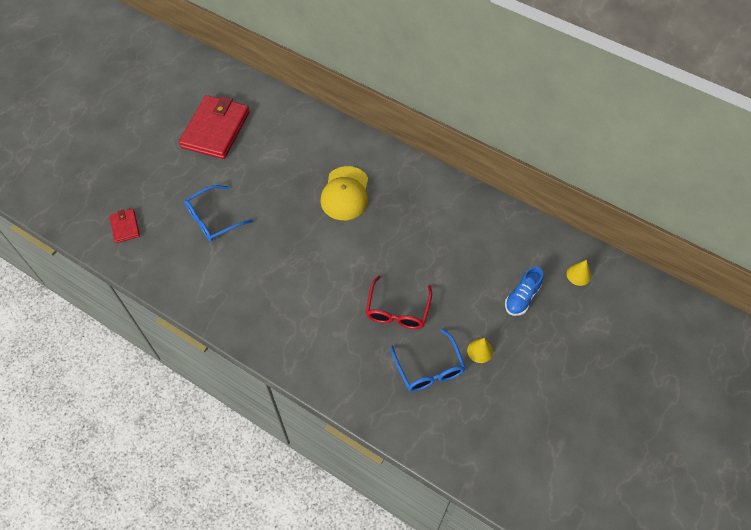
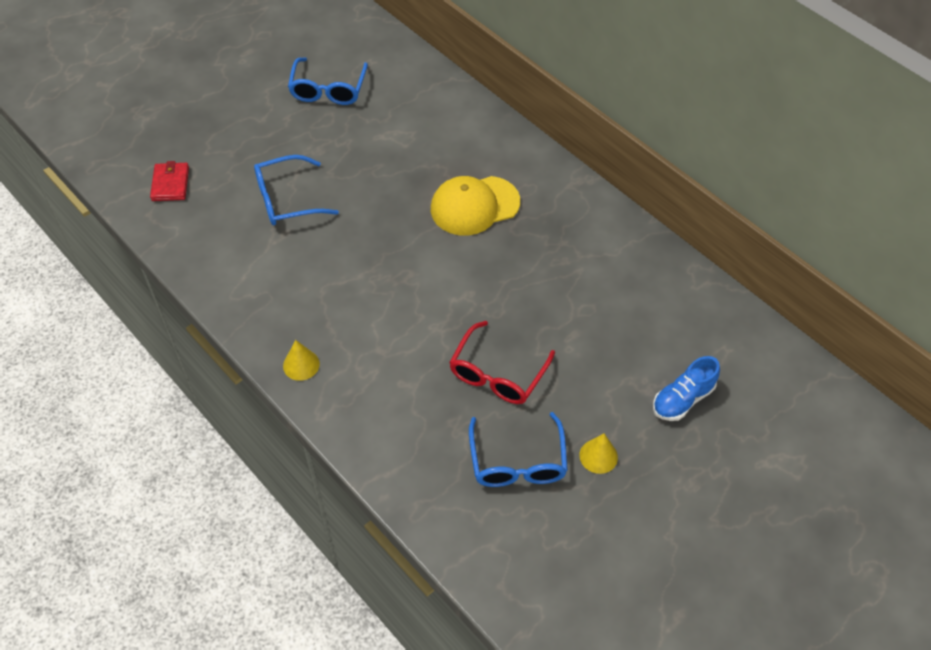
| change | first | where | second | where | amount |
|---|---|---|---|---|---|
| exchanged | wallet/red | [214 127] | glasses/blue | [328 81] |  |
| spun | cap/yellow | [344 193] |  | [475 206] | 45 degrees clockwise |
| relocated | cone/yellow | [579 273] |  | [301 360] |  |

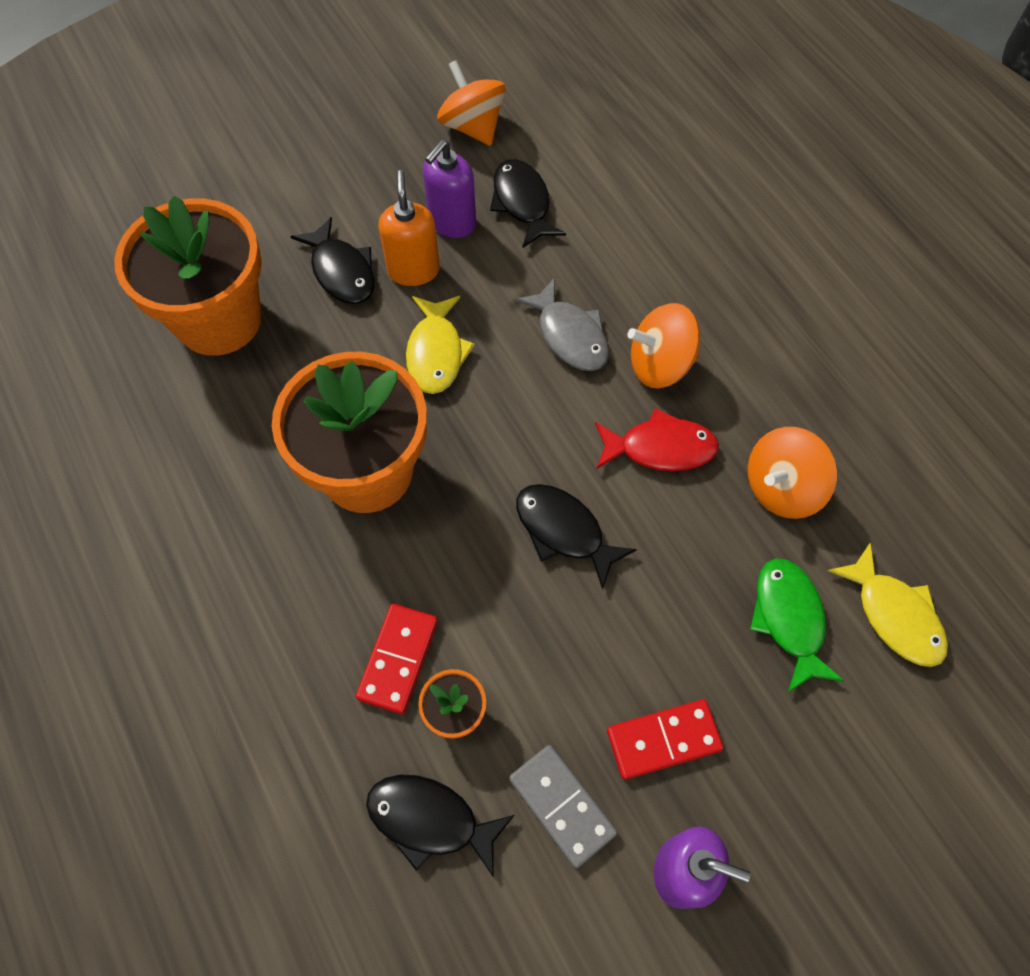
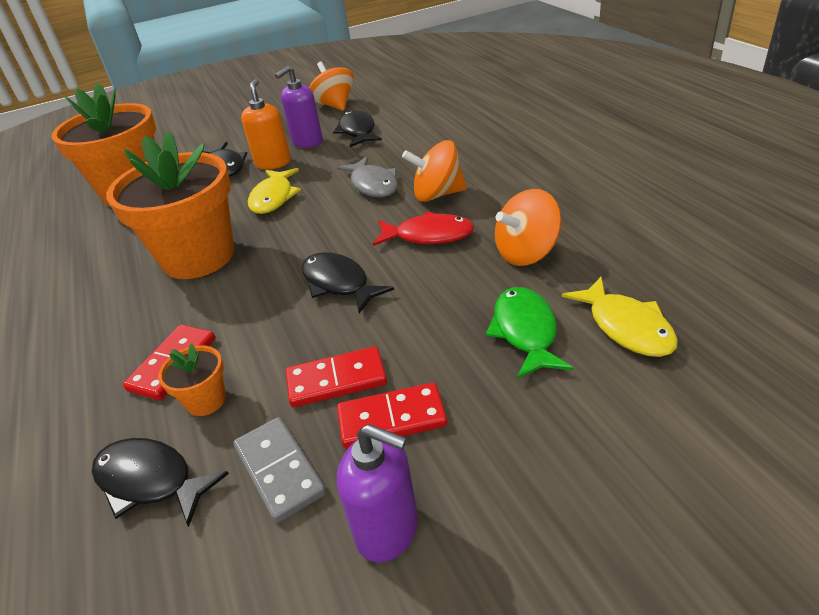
| change | first | where | second | where | amount |
|---|---|---|---|---|---|
| appeared |  |  | domino/red | [336 376] |  |

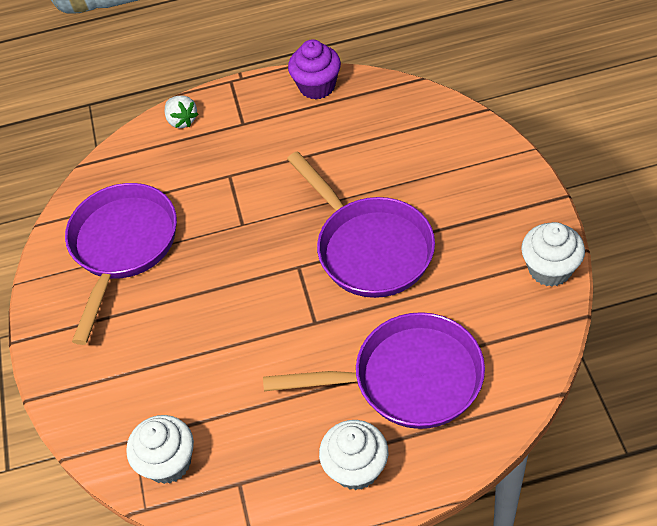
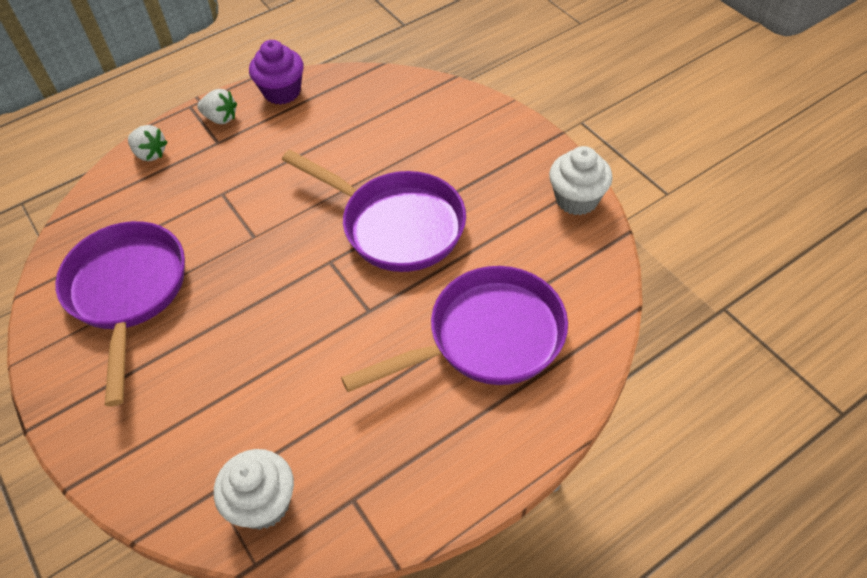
| change | first | where | second | where | amount |
|---|---|---|---|---|---|
| missing | cupcake/white | [353 455] |  |  |  |
| appeared |  |  | strawberry/white | [217 106] |  |

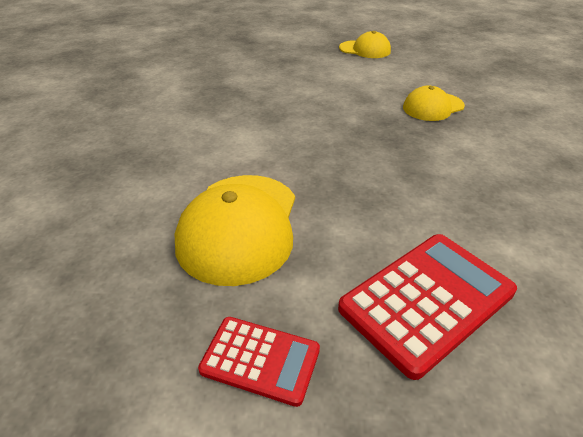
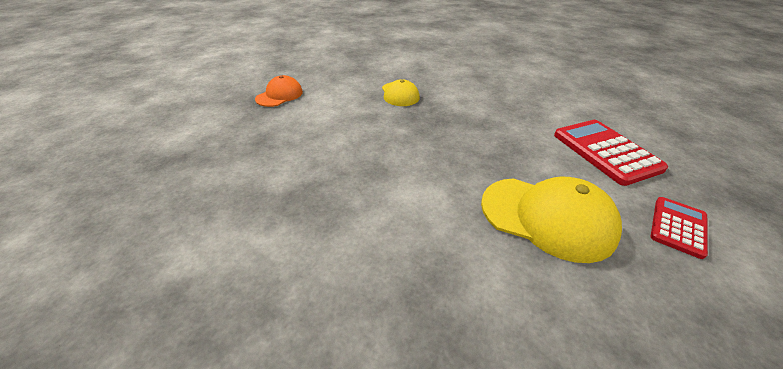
| change | first | where | second | where | amount |
|---|---|---|---|---|---|
| colour | cap/yellow | [365 44] | cap/orange | [279 91] |  |

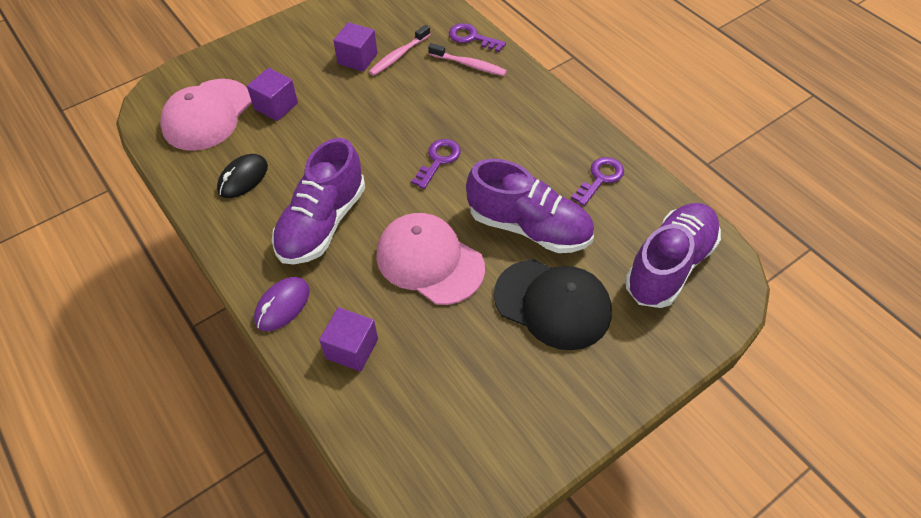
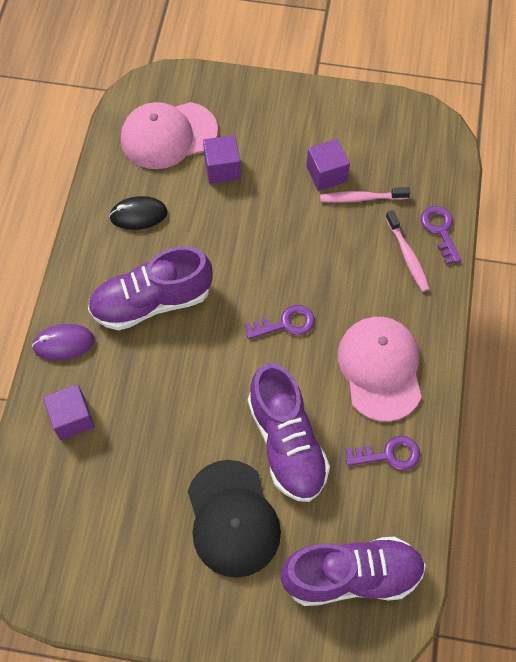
| change | first | where | second | where | amount |
|---|---|---|---|---|---|
| relocated | cap/pink | [430 259] |  | [379 369] |  |

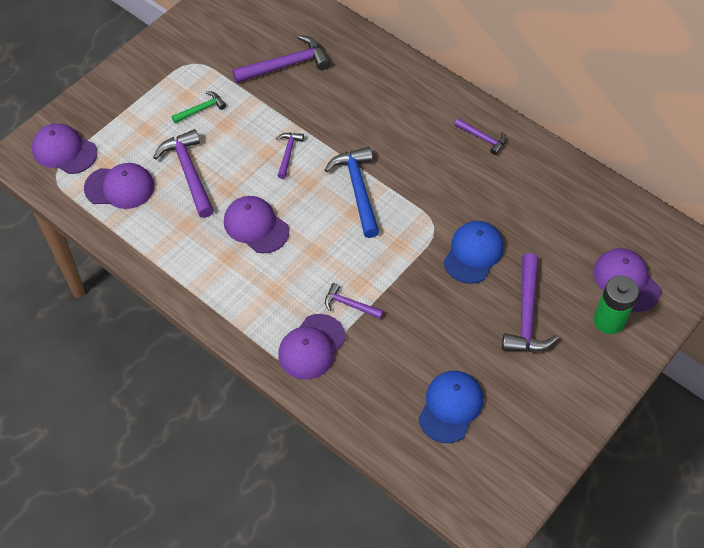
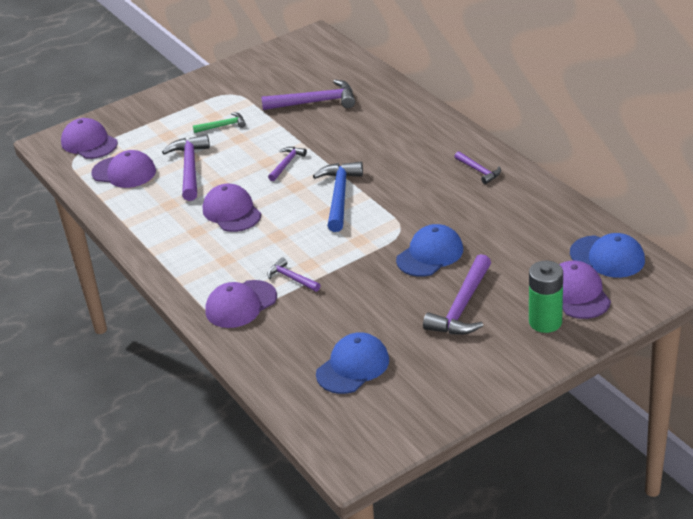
| change | first | where | second | where | amount |
|---|---|---|---|---|---|
| appeared |  |  | cap/blue | [607 255] |  |

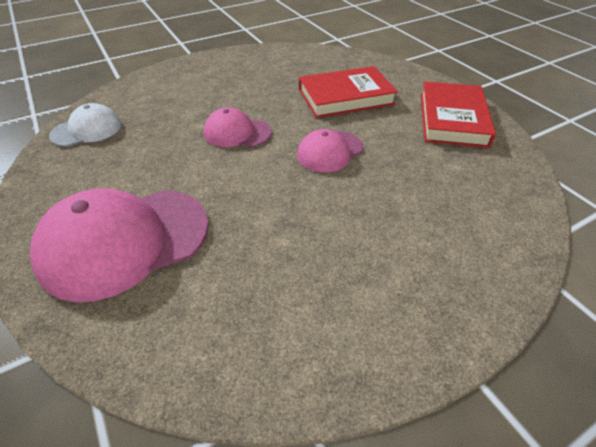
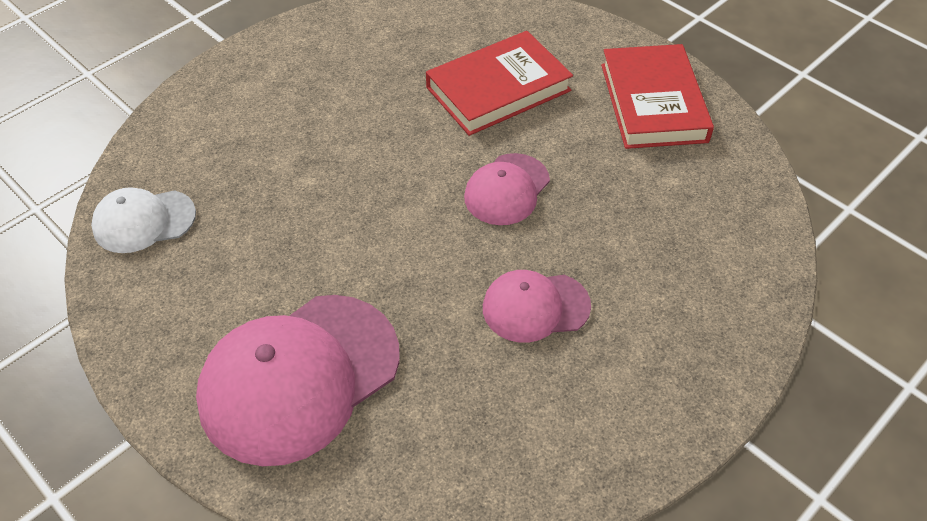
| change | first | where | second | where | amount |
|---|---|---|---|---|---|
| spun | cap/white | [85 125] |  | [143 220] | 150 degrees counterclockwise |
| relocated | cap/pink | [238 127] |  | [537 306] |  |

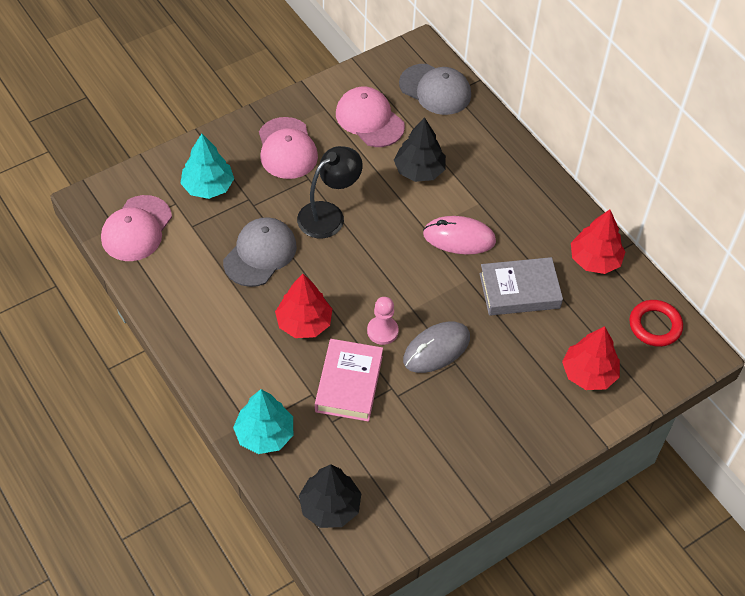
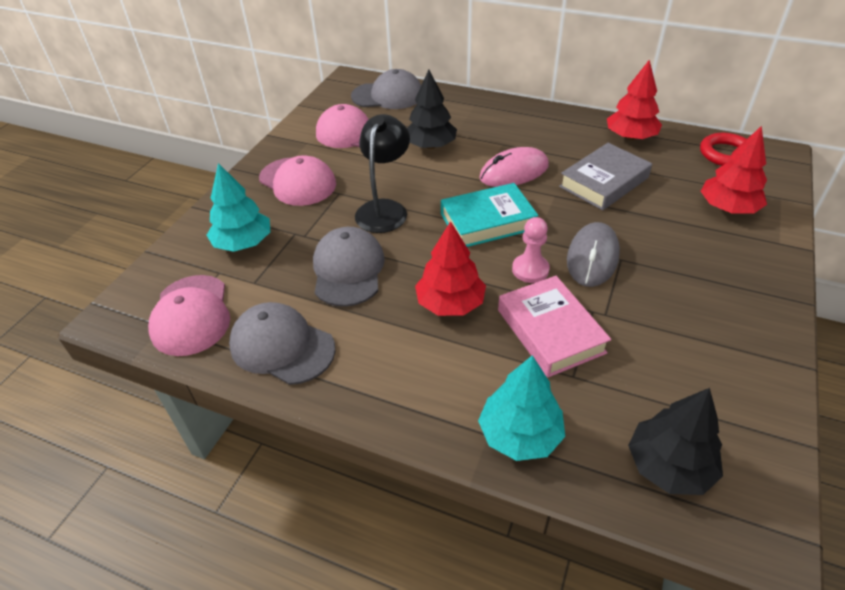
| change | first | where | second | where | amount |
|---|---|---|---|---|---|
| appeared |  |  | cap/grey | [282 343] |  |
| appeared |  |  | book/turquoise | [489 215] |  |

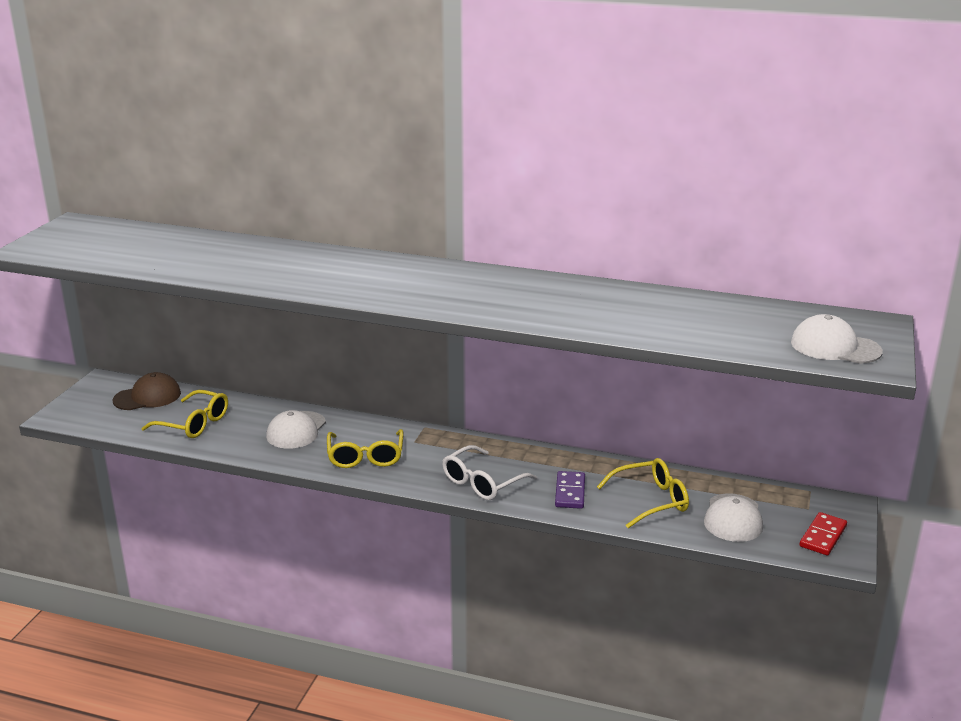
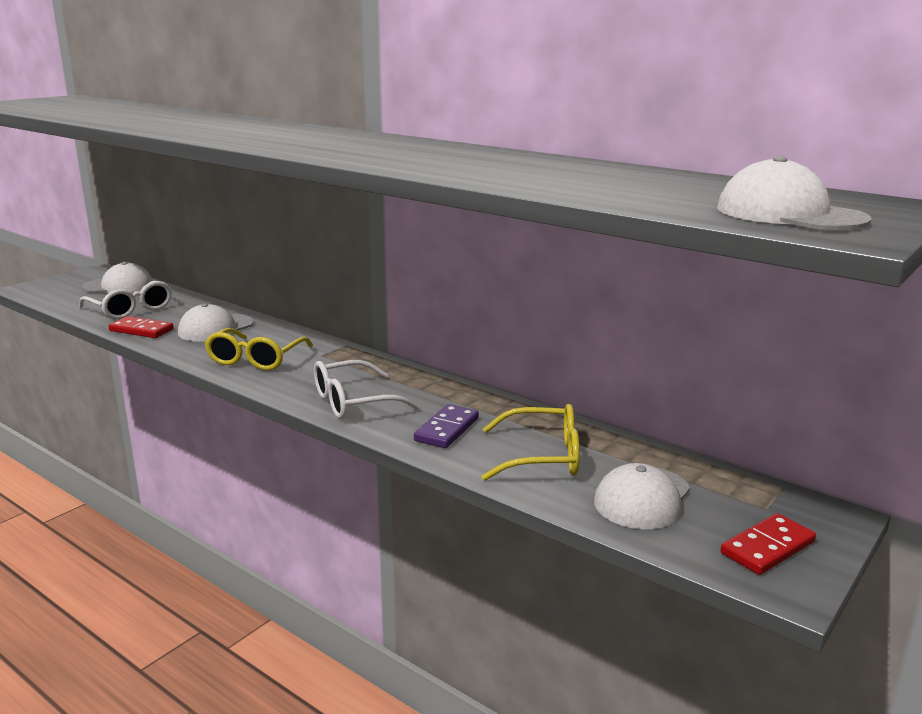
| change | first | where | second | where | amount |
|---|---|---|---|---|---|
| colour | cap/brown | [147 391] | cap/white | [117 277] |  |
| colour | glasses/yellow | [185 414] | glasses/white | [125 300] |  |
| appeared |  |  | domino/red | [141 327] |  |

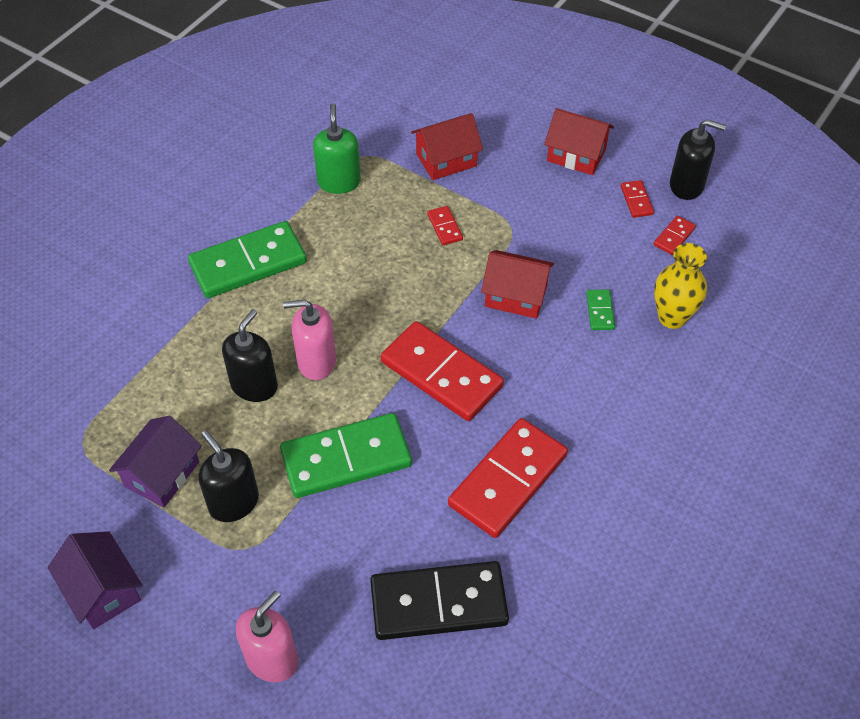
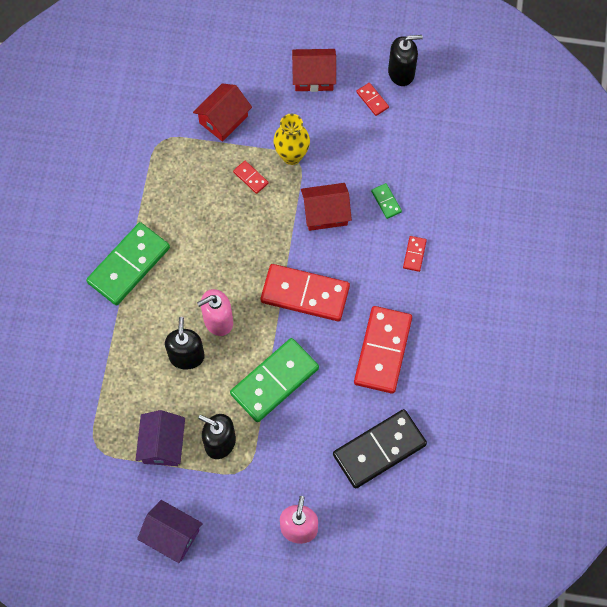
| change | first | where | second | where | amount |
|---|---|---|---|---|---|
| missing | soap dispenser/green | [337 148] |  |  |  |
| relocated | domino/red | [675 235] |  | [415 254] |  |
| relocated | vase/yellow | [680 286] |  | [291 139] |  |

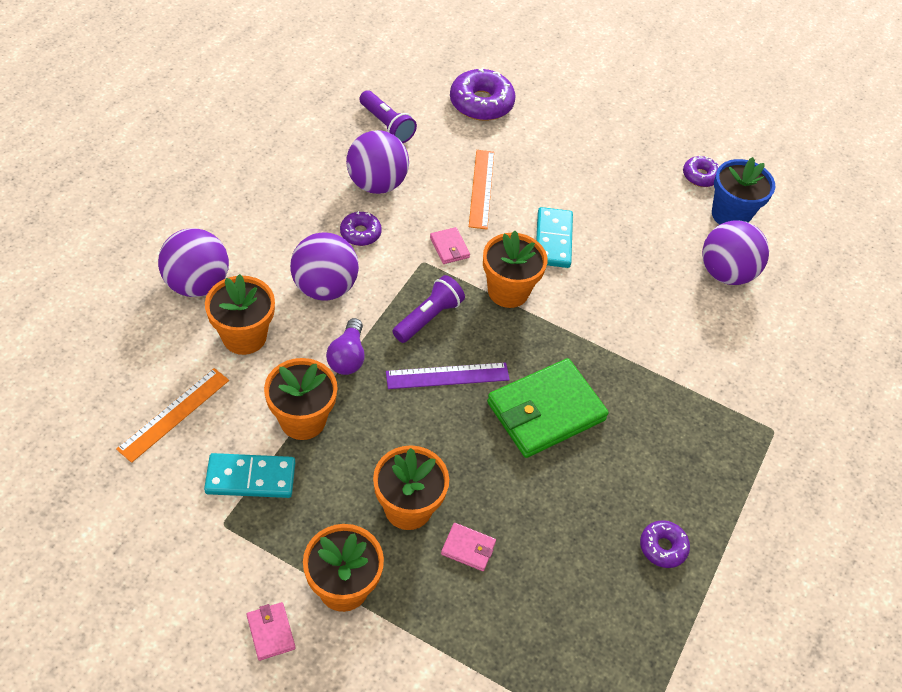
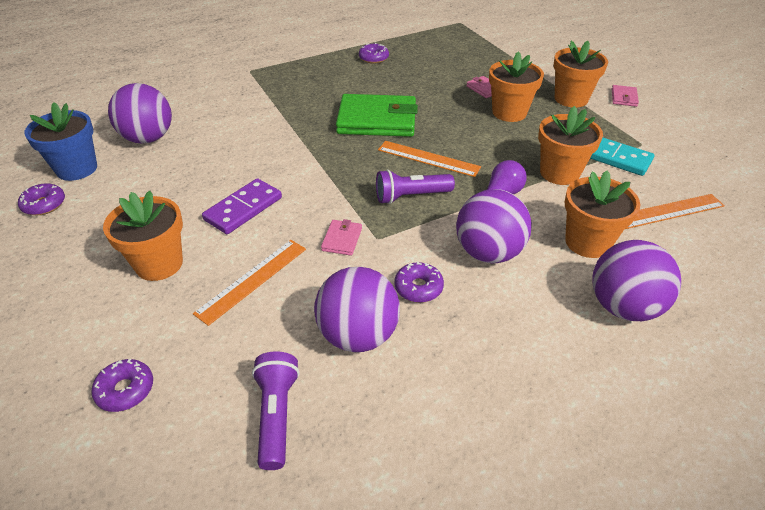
| change | first | where | second | where | amount |
|---|---|---|---|---|---|
| colour | ruler/purple | [448 376] | ruler/orange | [429 159] |  |
| size | donut/purple | [483 94] |  | [122 385] | x0.56 |
| relocated | flower pot/orange | [515 269] |  | [143 236] |  |
| colour | domino/turquoise | [554 237] | domino/purple | [242 206] |  |

